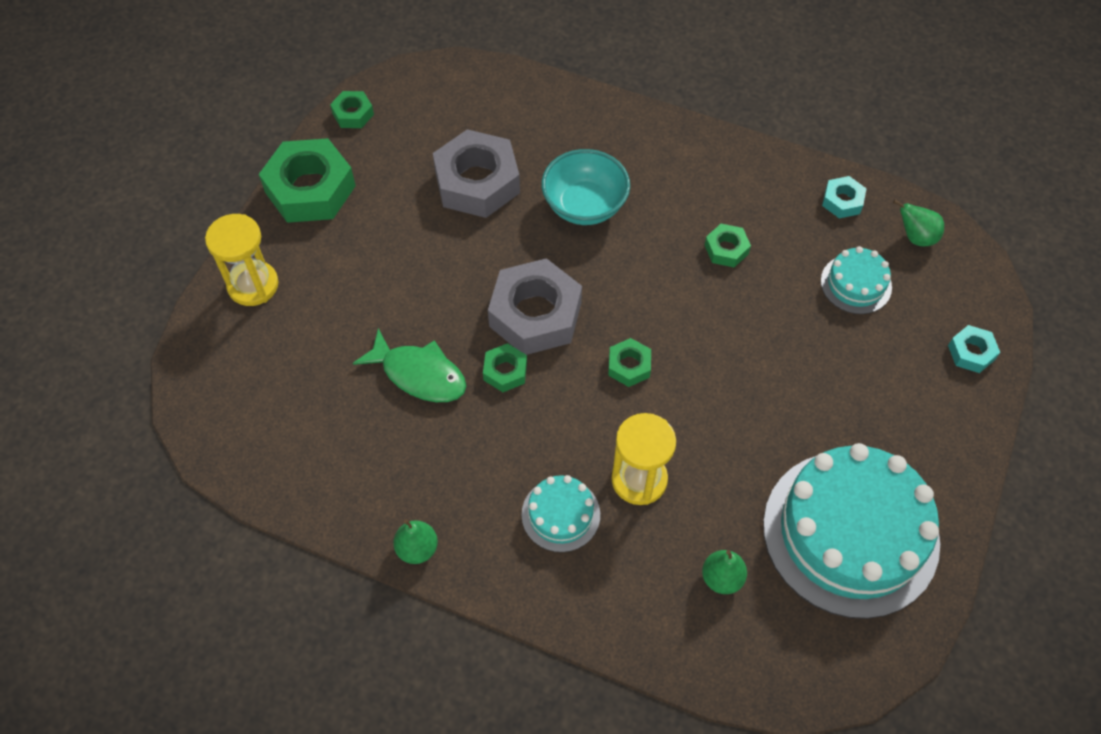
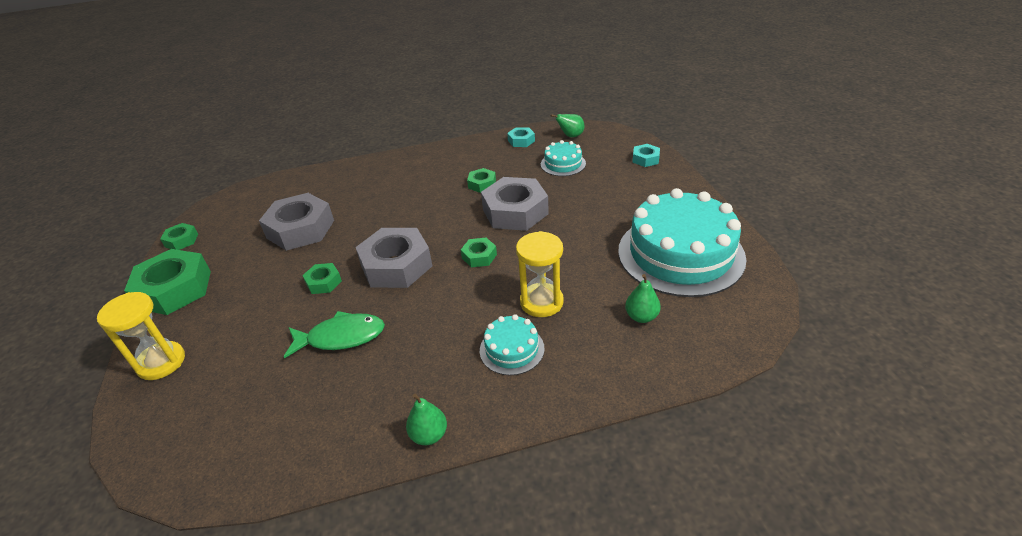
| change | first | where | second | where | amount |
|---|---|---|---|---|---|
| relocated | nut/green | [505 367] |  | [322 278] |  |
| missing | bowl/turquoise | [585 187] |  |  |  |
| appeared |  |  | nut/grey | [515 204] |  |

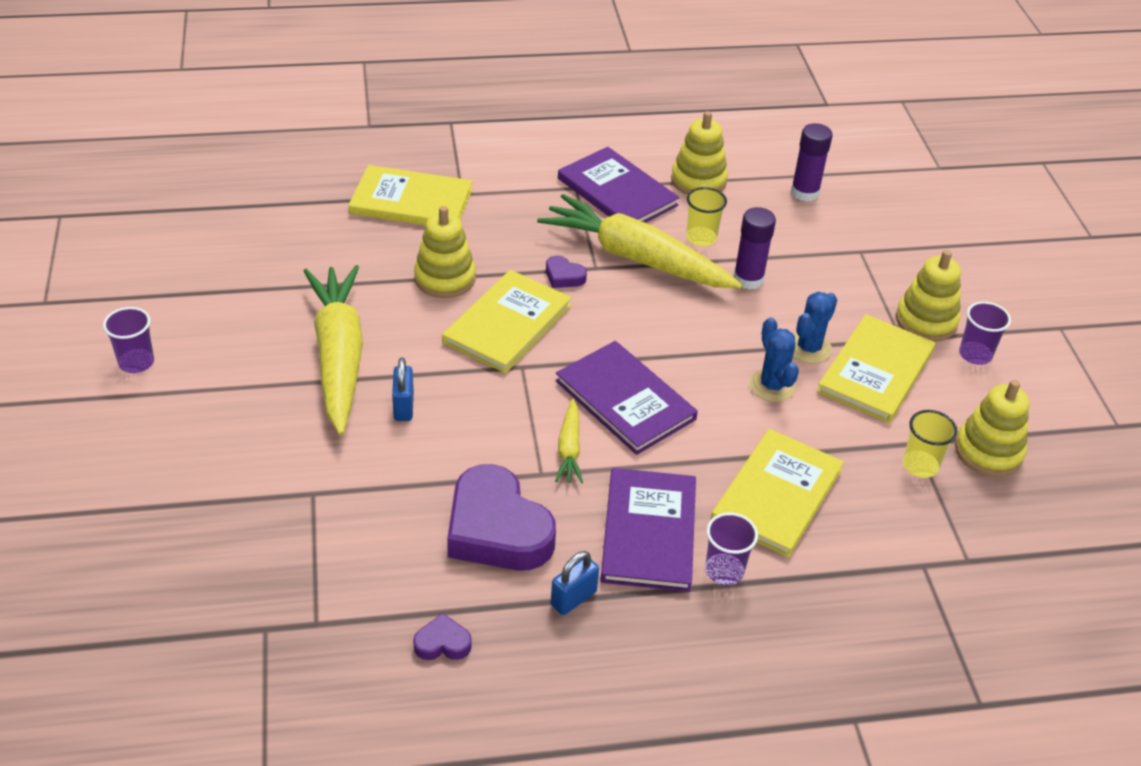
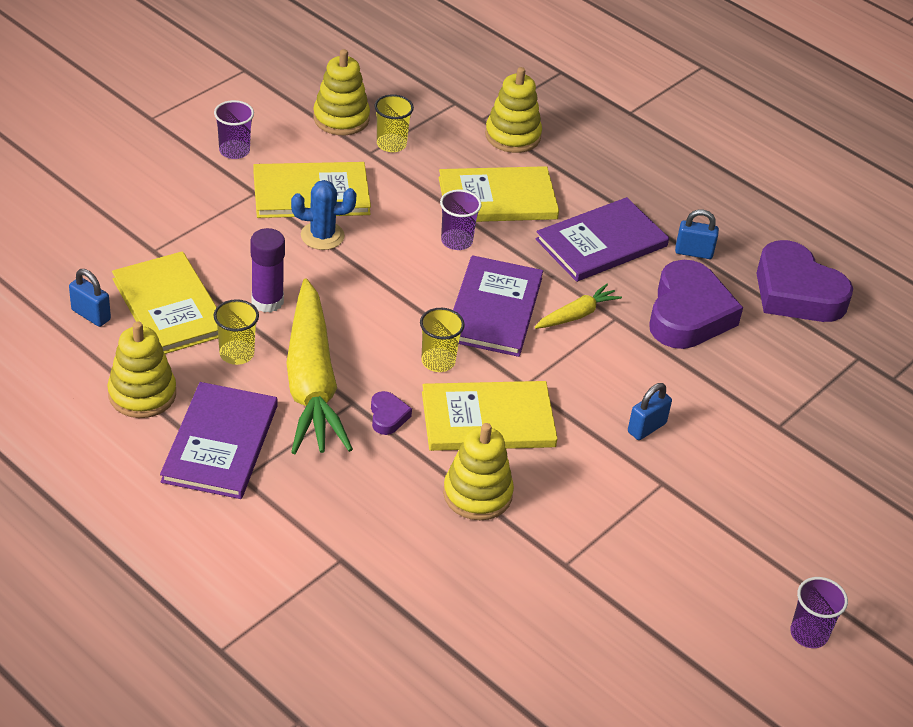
| change | first | where | second | where | amount |
|---|---|---|---|---|---|
| missing | carrot/yellow | [333 350] |  |  |  |
| relocated | book/yellow | [410 195] |  | [165 302] |  |
| size | heart/purple | [442 636] |  | [805 281] | x2.33 |
| relocated | cup/purple | [731 548] |  | [461 220] |  |
| missing | cactus/blue | [774 359] |  |  |  |
| exchanged | glue stick/purple | [812 162] | padlock/blue | [90 298] |  |
| relocated | stacking toy/yellow | [928 296] |  | [513 110] |  |
| appeared |  |  | cup/yellow | [442 340] |  |

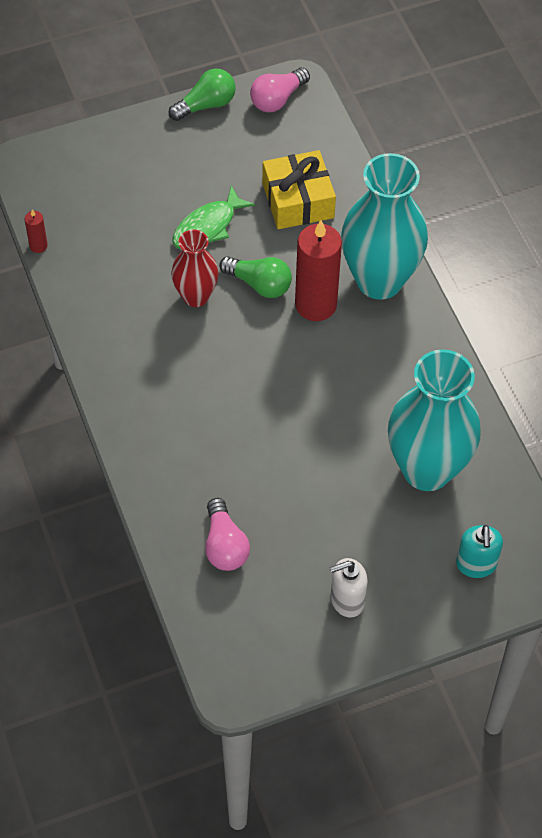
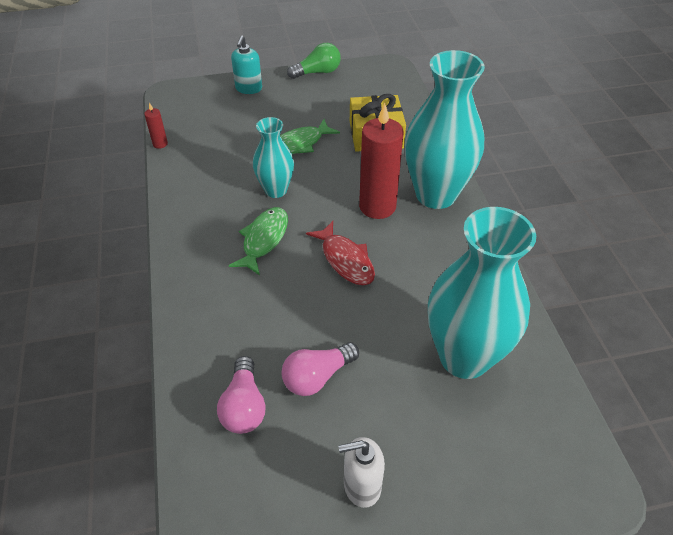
| change | first | where | second | where | amount |
|---|---|---|---|---|---|
| colour | vase/red | [195 268] | vase/turquoise | [273 157] |  |
| missing | light bulb/green | [255 277] |  |  |  |
| relocated | light bulb/pink | [280 90] |  | [320 369] |  |
| relocated | soap dispenser/turquoise | [479 551] |  | [246 65] |  |
| appeared |  |  | fish/green | [258 241] |  |
| appeared |  |  | fish/red | [340 253] |  |

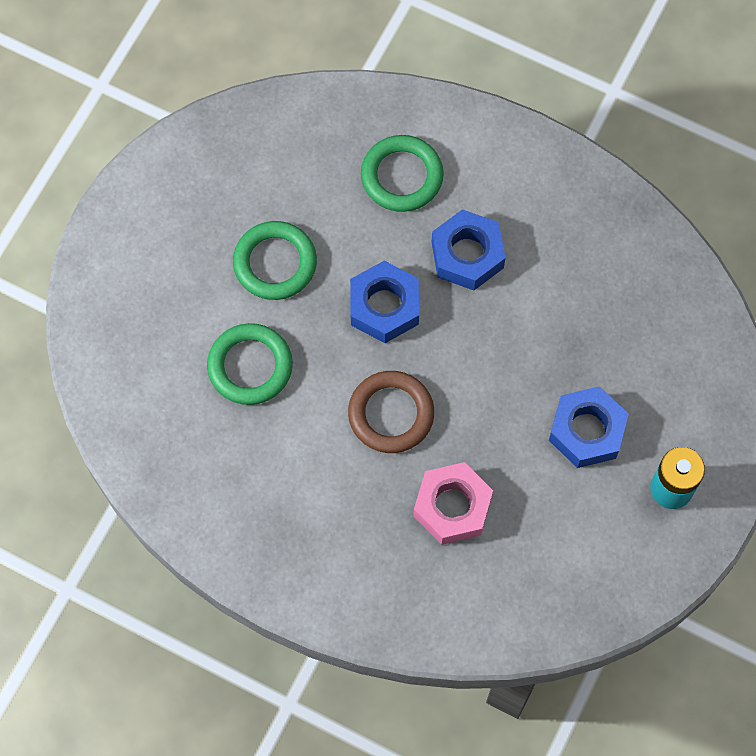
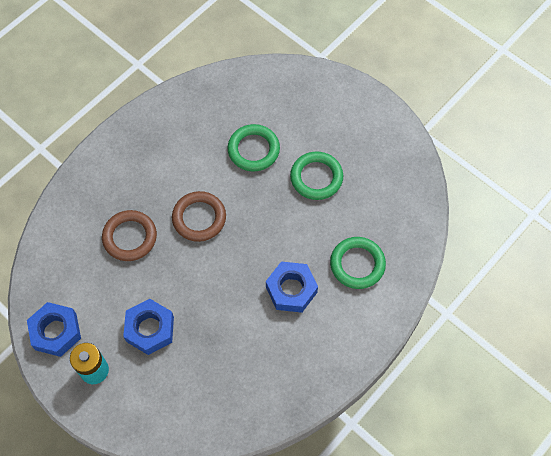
| change | first | where | second | where | amount |
|---|---|---|---|---|---|
| relocated | nut/blue | [384 302] |  | [54 329] |  |
| exchanged | nut/pink | [453 503] | ring/brown | [129 235] |  |

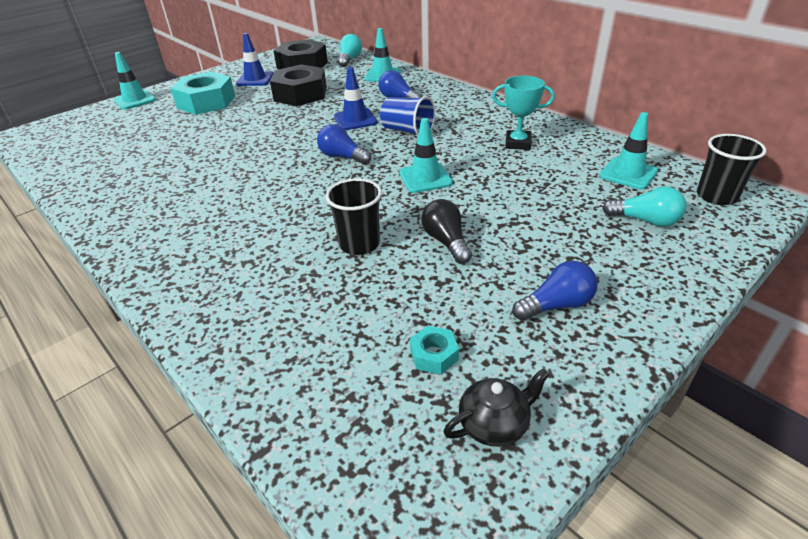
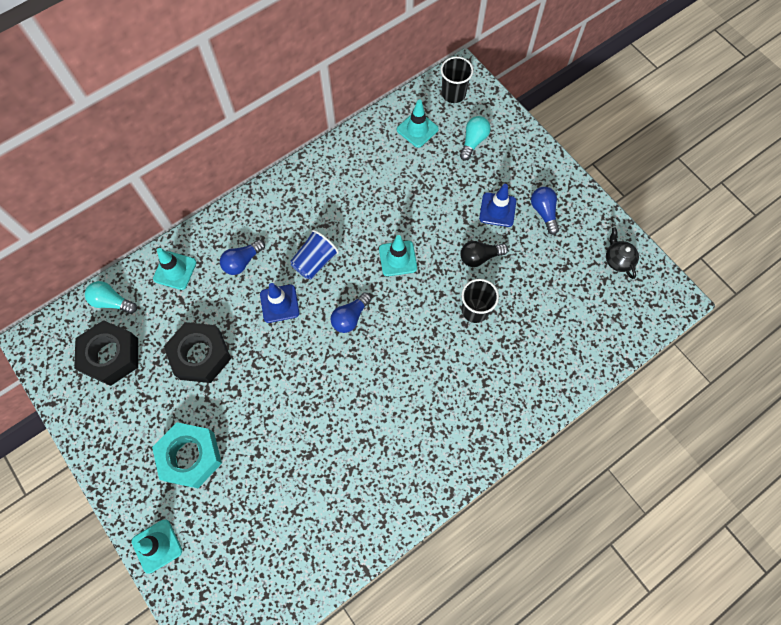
| change | first | where | second | where | amount |
|---|---|---|---|---|---|
| relocated | traffic cone/blue | [254 59] |  | [497 205] |  |
| missing | nut/turquoise | [434 350] |  |  |  |
| missing | trophy/turquoise | [523 113] |  |  |  |

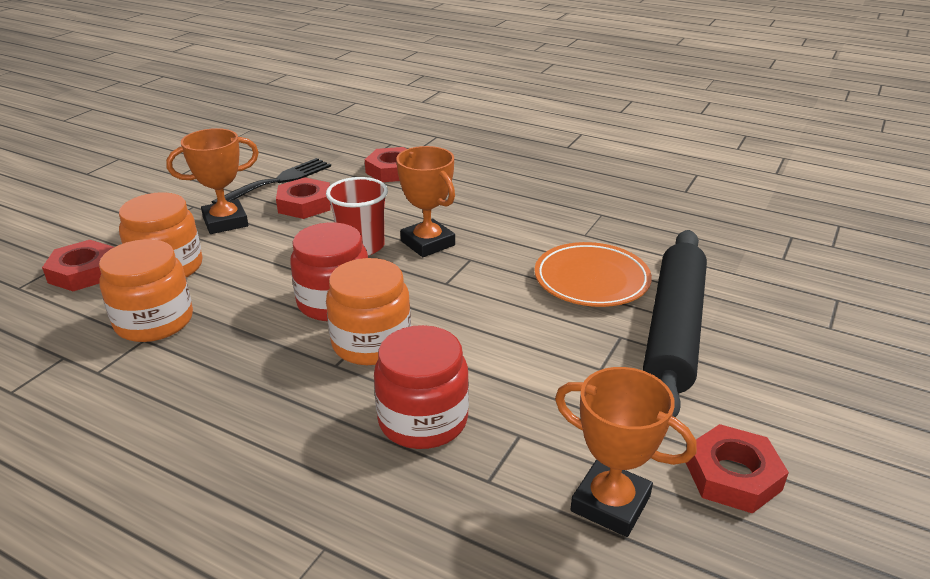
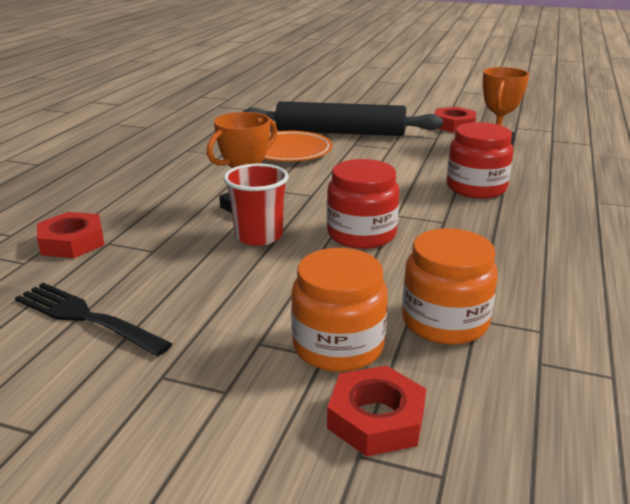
| change | first | where | second | where | amount |
|---|---|---|---|---|---|
| missing | trophy/orange | [212 181] |  |  |  |
| missing | nut/red | [303 198] |  |  |  |
| missing | jar/orange | [368 311] |  |  |  |

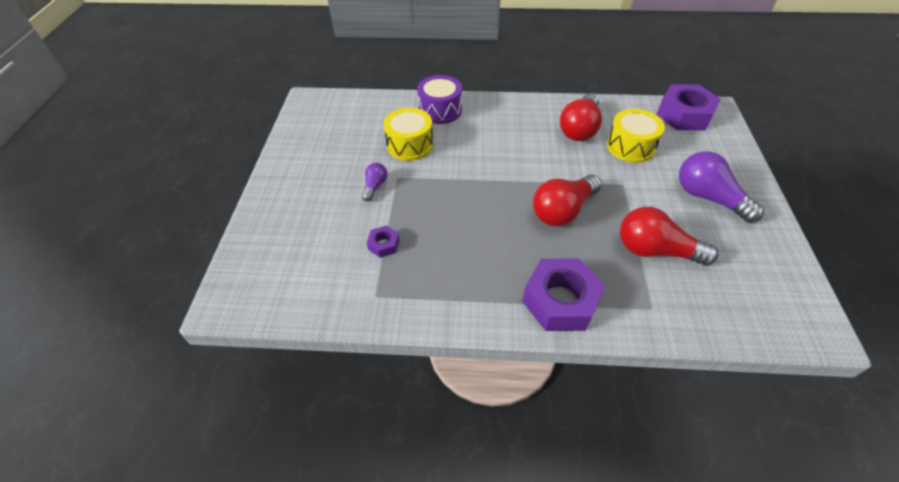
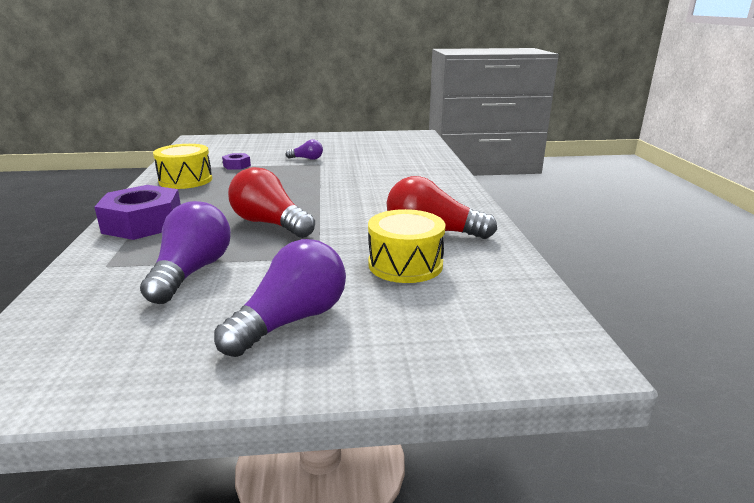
| change | first | where | second | where | amount |
|---|---|---|---|---|---|
| relocated | drum/yellow | [408 134] |  | [182 166] |  |
| missing | drum/purple | [439 99] |  |  |  |
| colour | light bulb/red | [669 236] | light bulb/purple | [185 252] |  |
| missing | nut/purple | [688 107] |  |  |  |

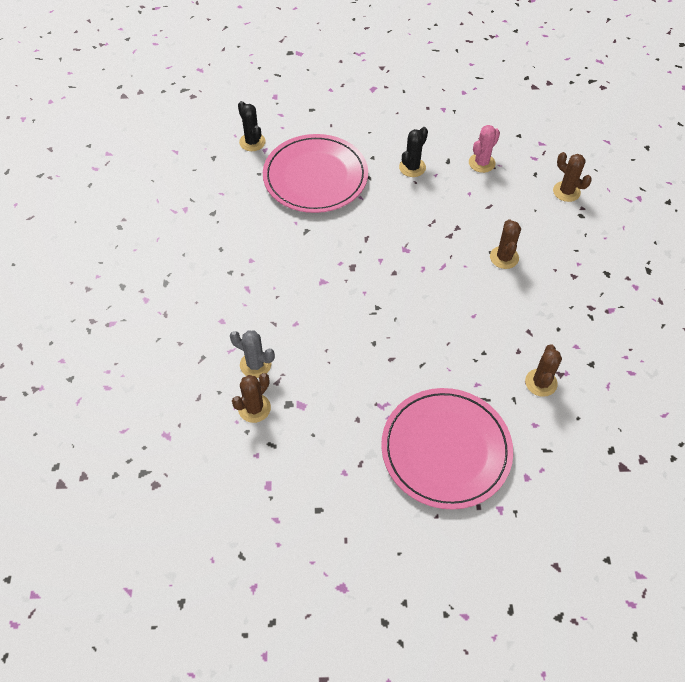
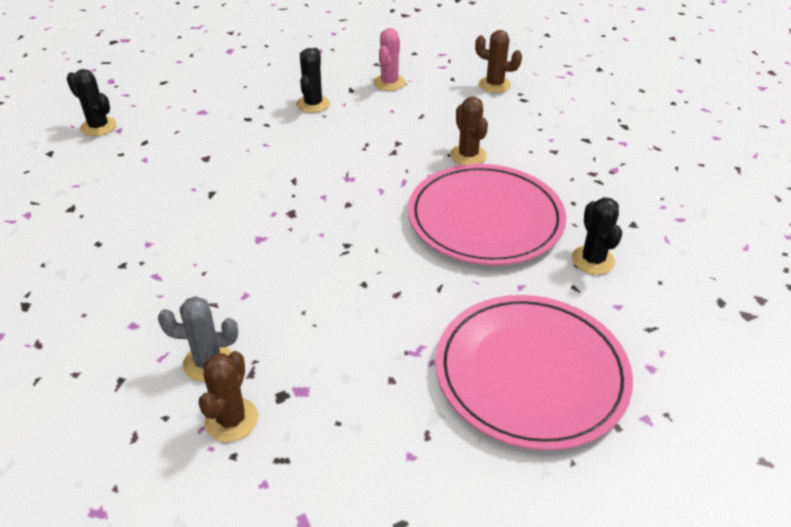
| change | first | where | second | where | amount |
|---|---|---|---|---|---|
| relocated | plate/pink | [315 173] |  | [487 214] |  |
| colour | cactus/brown | [543 370] | cactus/black | [597 236] |  |

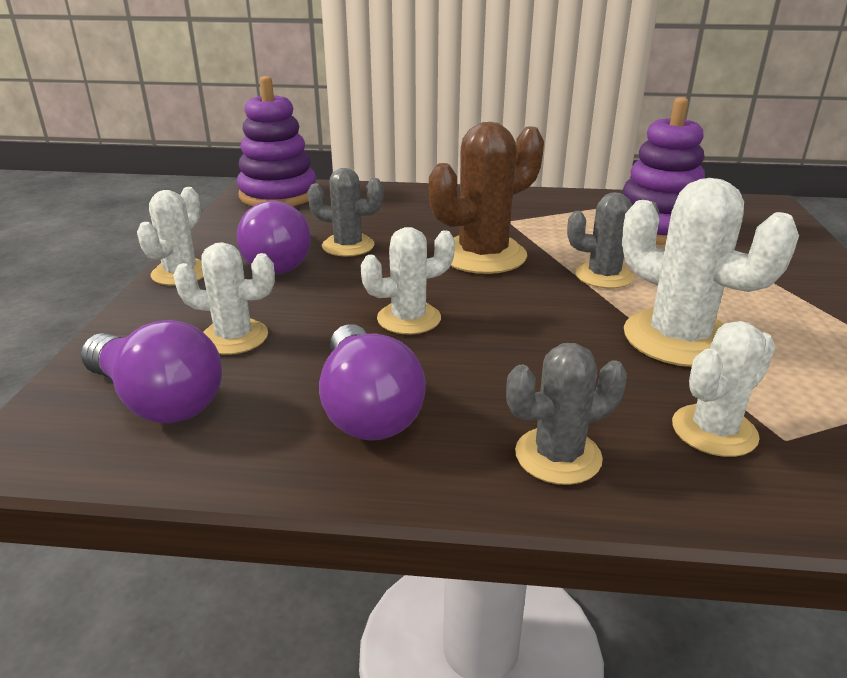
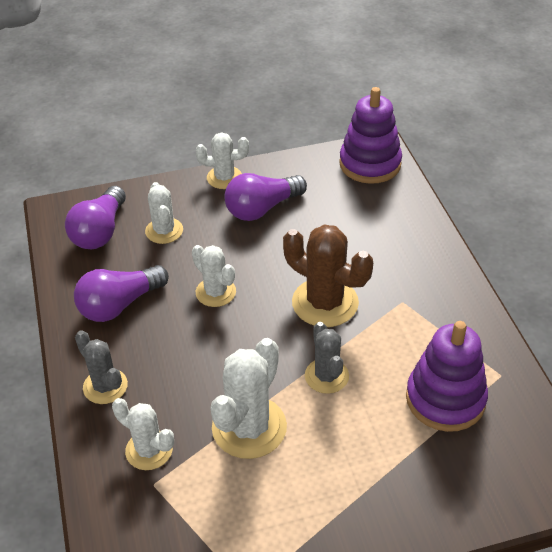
| change | first | where | second | where | amount |
|---|---|---|---|---|---|
| missing | cactus/grey | [346 212] |  |  |  |

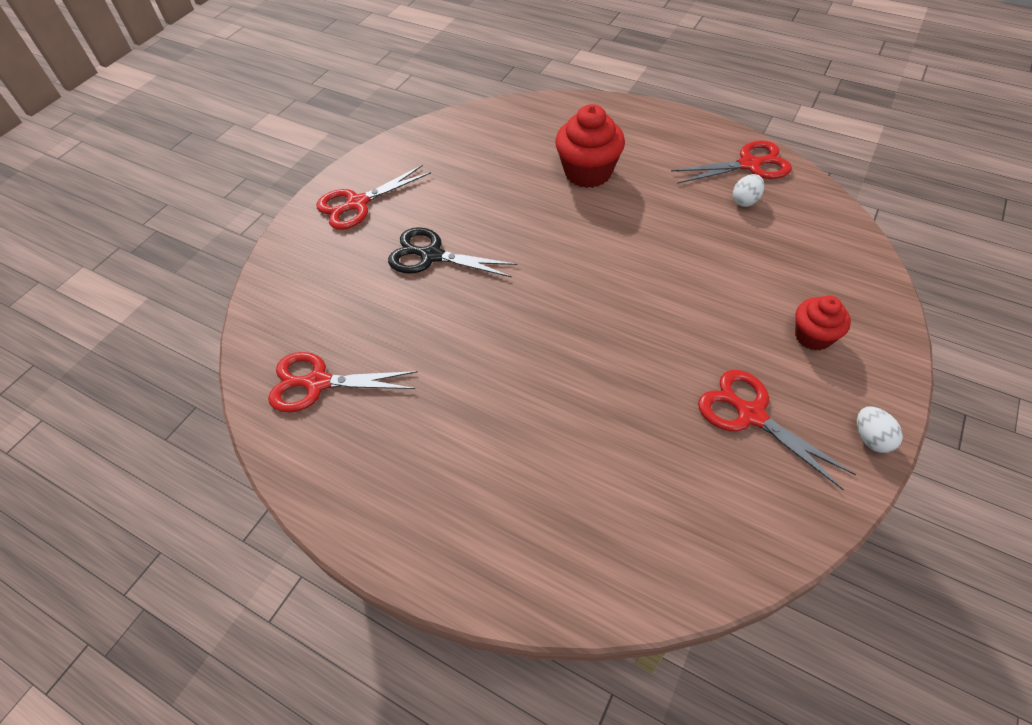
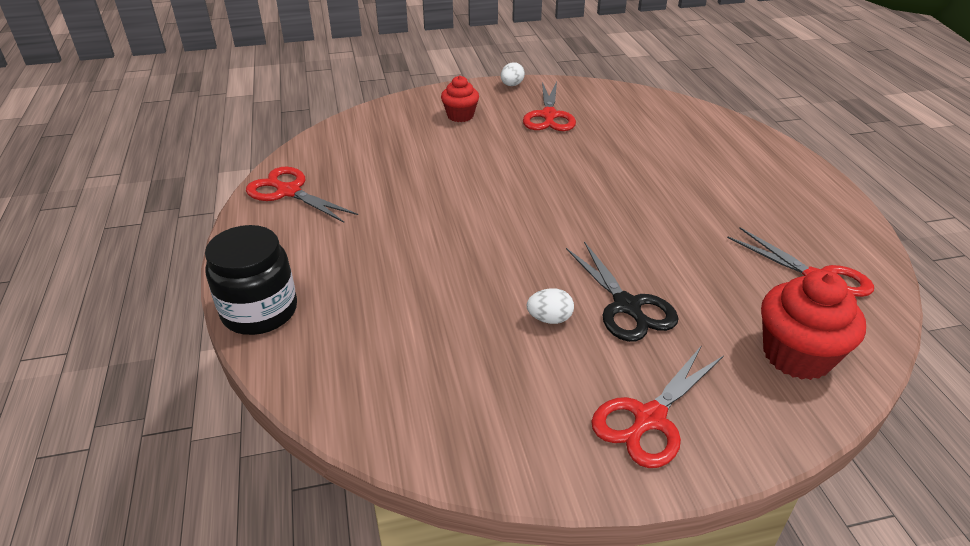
| change | first | where | second | where | amount |
|---|---|---|---|---|---|
| spun | scissors/red | [374 197] |  | [657 406] | 120 degrees clockwise |
| relocated | cupcake/red | [590 146] |  | [813 325] |  |
| relocated | egg/white | [748 190] |  | [550 306] |  |
| appeared |  |  | jar/black | [251 280] |  |

